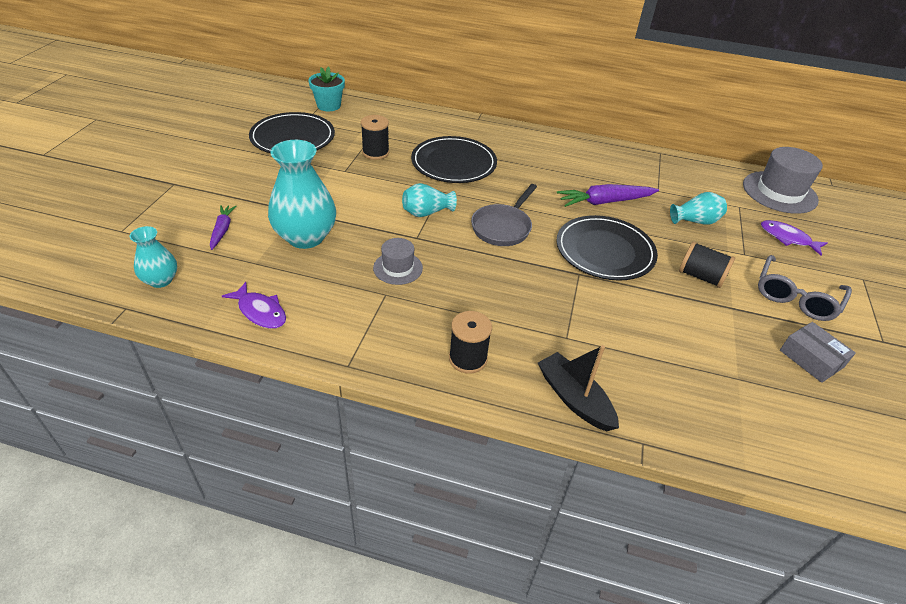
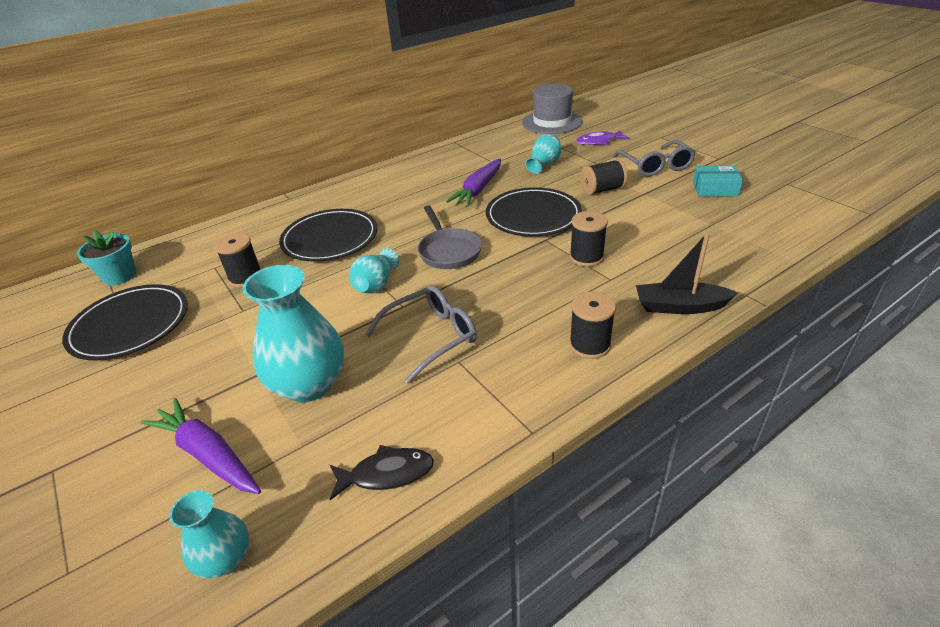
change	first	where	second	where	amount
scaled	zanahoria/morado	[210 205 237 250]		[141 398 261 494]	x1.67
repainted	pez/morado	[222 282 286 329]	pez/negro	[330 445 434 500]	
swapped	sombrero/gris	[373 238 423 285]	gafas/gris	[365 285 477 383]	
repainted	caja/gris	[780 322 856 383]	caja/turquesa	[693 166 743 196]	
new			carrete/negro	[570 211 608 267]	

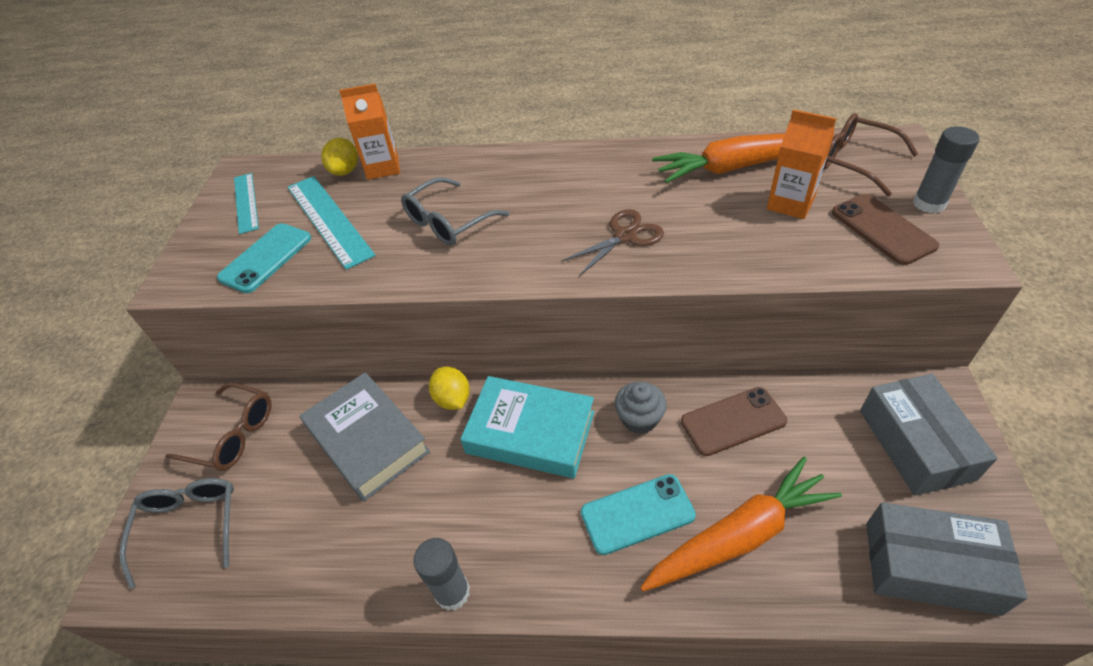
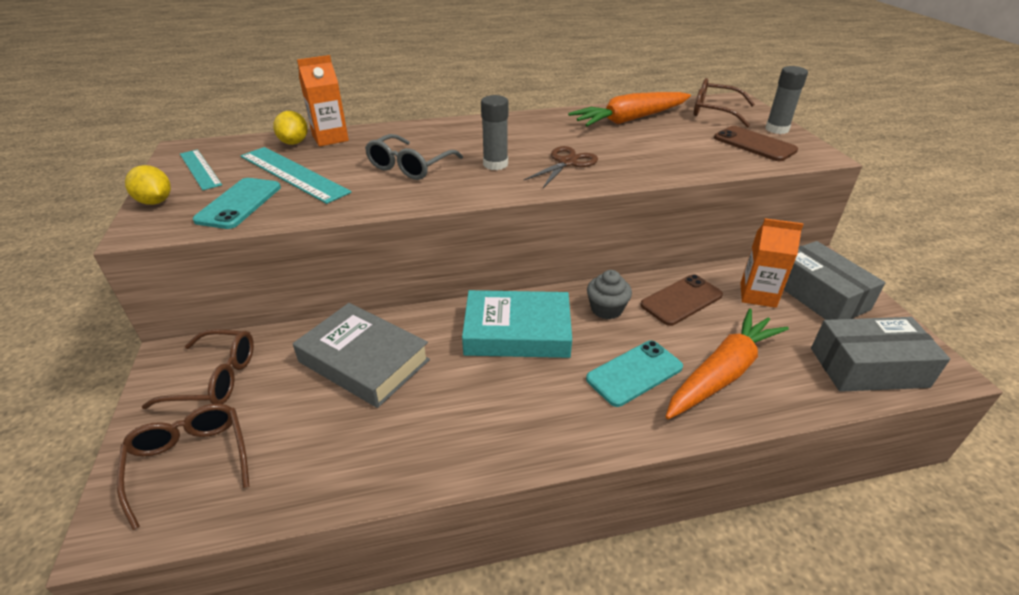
change	first	where	second	where	amount
repainted	gafas/gris	[119 478 234 589]	gafas/marrón	[117 404 249 530]	
shifted	barra de pegamento/gris	[413 538 470 611]		[481 95 508 170]	
shifted	limón/amarillo	[429 367 470 410]		[125 165 171 205]	
shifted	cartón de leche/naranja	[767 109 837 219]		[741 218 804 308]	

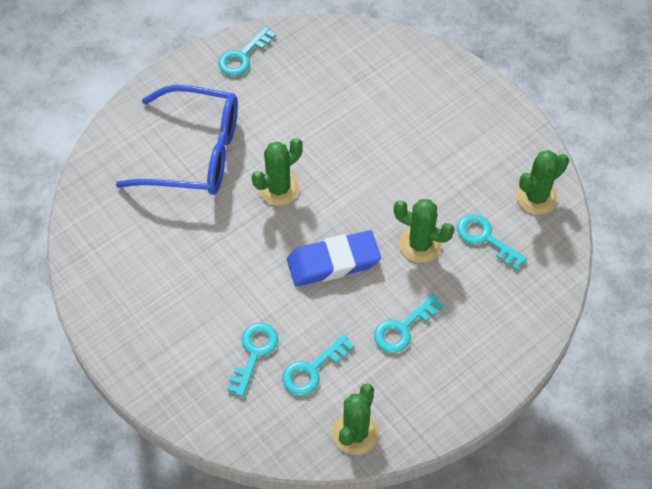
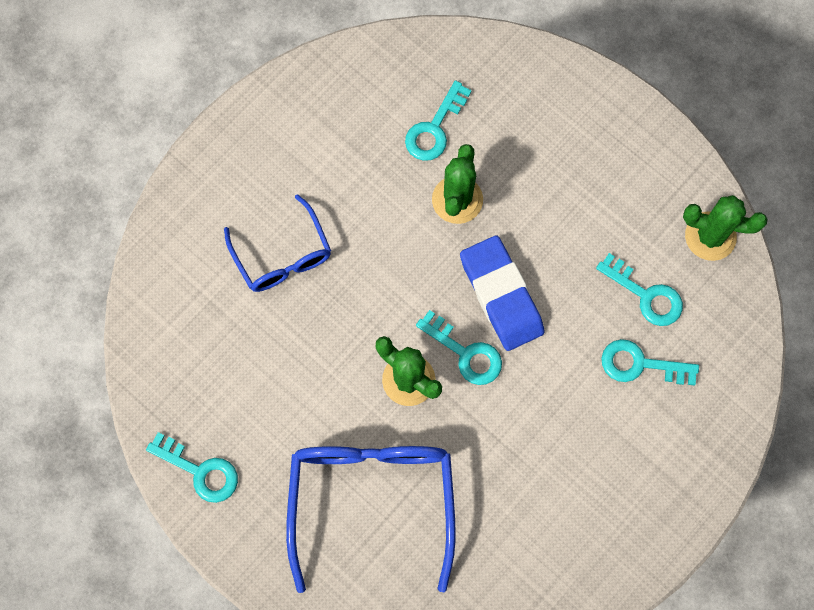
change	first	where	second	where	amount
shifted	llave/turquesa	[374 294 443 353]		[416 310 502 385]	
gone	cactus/verde	[516 150 569 215]			
new			gafas/azul	[224 194 331 292]	

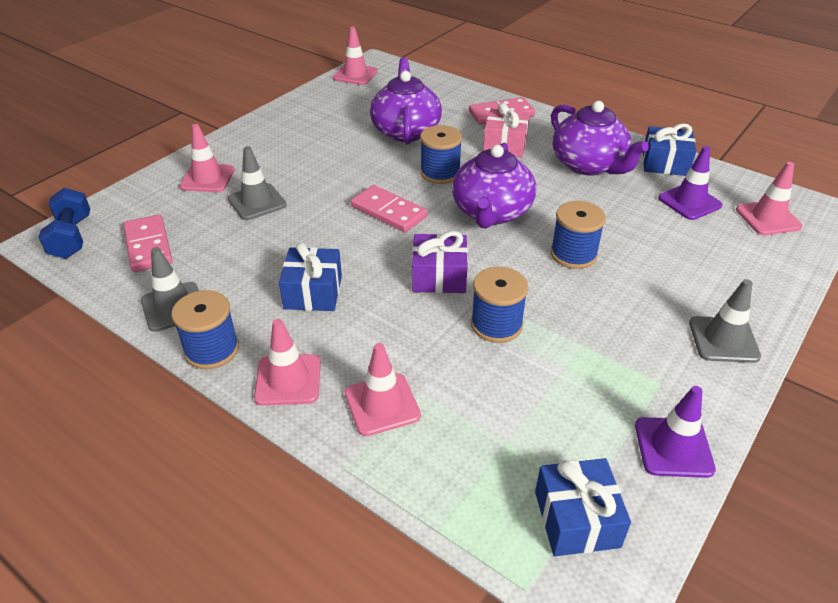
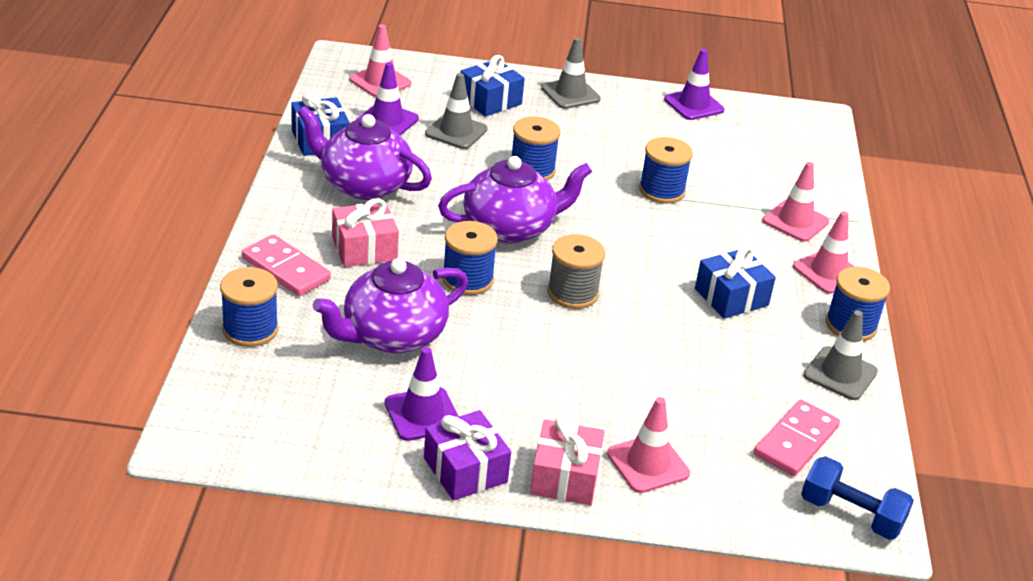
change	first	where	second	where	amount
rotated	mancuerna/azul	[39 187 90 259]		[801 456 914 540]	75 degrees clockwise
shifted	cono de tráfico/gris	[228 146 287 220]		[425 73 487 149]	
gone	cono de tráfico/rosa	[333 27 378 85]			
swapped	ficha de dominó/rosa	[351 185 428 232]	carrete/gris	[547 234 605 309]	
shifted	regalo/morado	[412 231 468 293]		[424 410 511 501]	
shifted	regalo/azul	[535 458 631 556]		[460 55 525 117]	
rotated	tetera/morado	[551 101 649 176]		[297 106 432 200]	90 degrees counterclockwise
new			carrete/azul	[220 267 279 347]	
new			cono de tráfico/morado	[385 347 459 441]	
new			regalo/rosa	[530 416 605 505]	

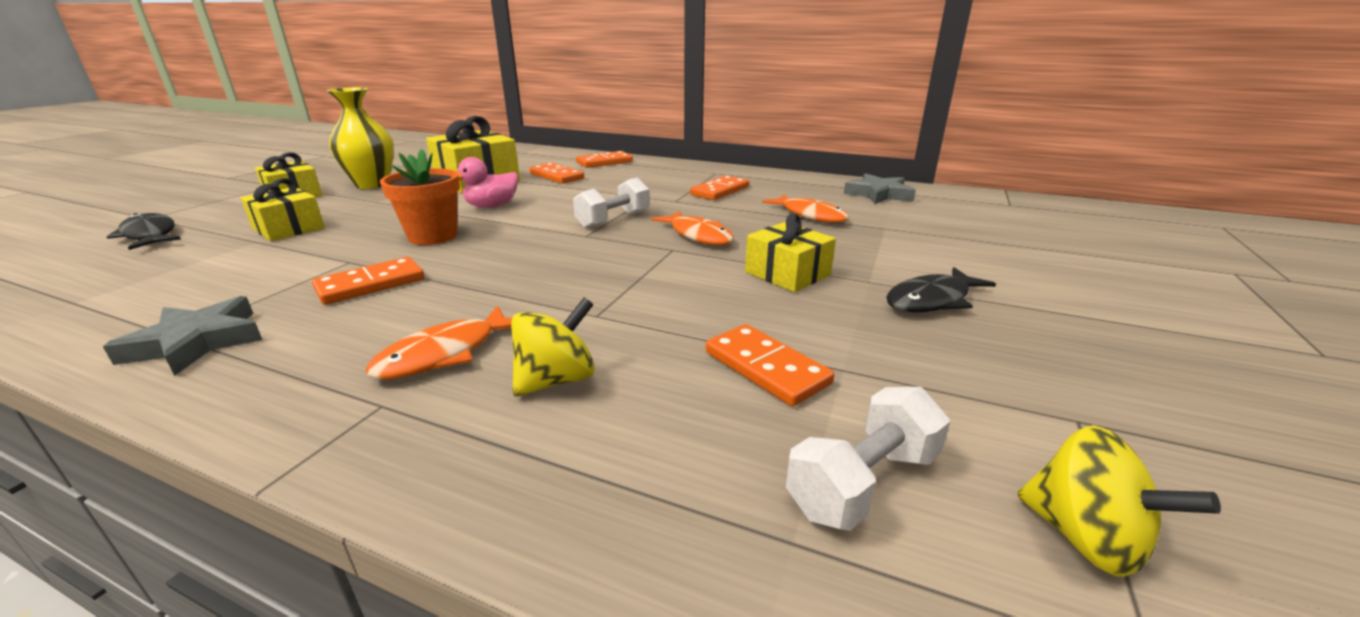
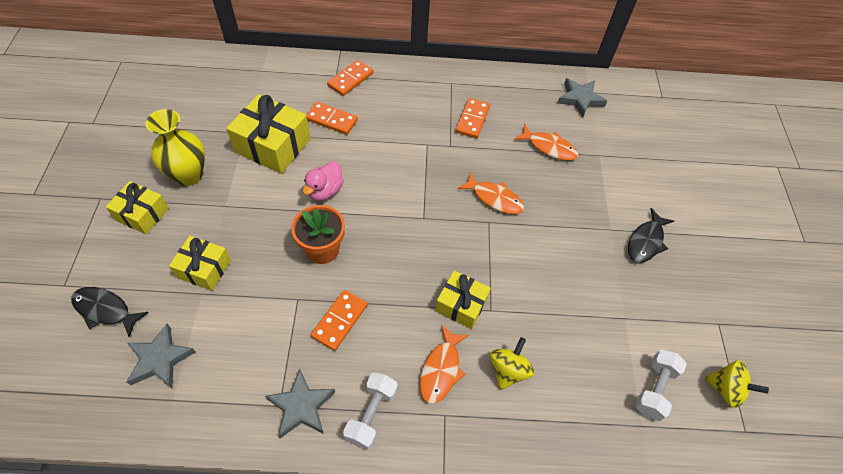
change	first	where	second	where	amount
shifted	mancuerna/blanco	[573 177 650 229]		[343 372 398 450]	
gone	ficha de dominó/naranja	[706 324 834 406]			
shifted	regalo/amarillo	[745 214 836 292]		[435 270 491 329]	
new			estrella/gris	[126 324 195 388]	

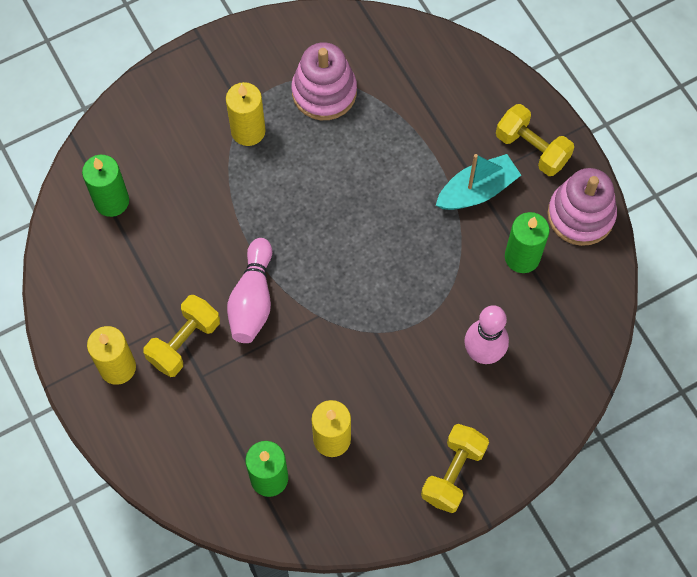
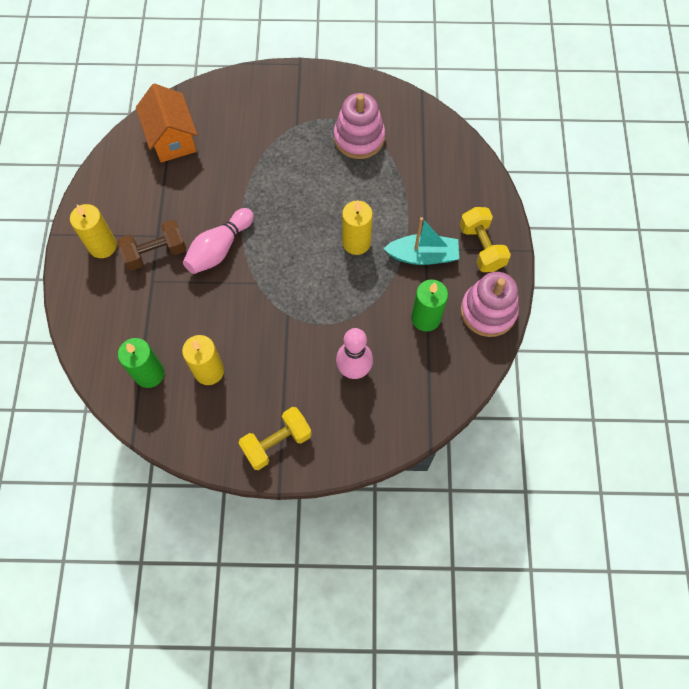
change	first	where	second	where	amount
swapped	vela/verde	[82 155 129 217]	casa/naranja	[136 83 197 163]	
repainted	mancuerna/amarillo	[143 295 220 377]	mancuerna/marrón	[117 220 187 271]	
shifted	vela/amarillo	[226 82 266 146]		[342 201 373 255]	

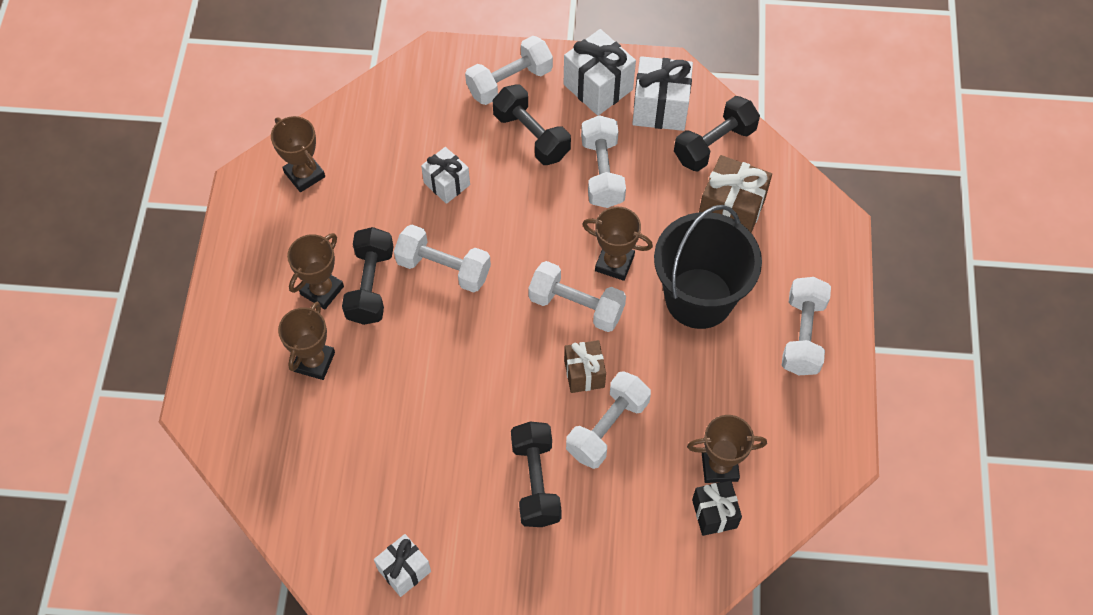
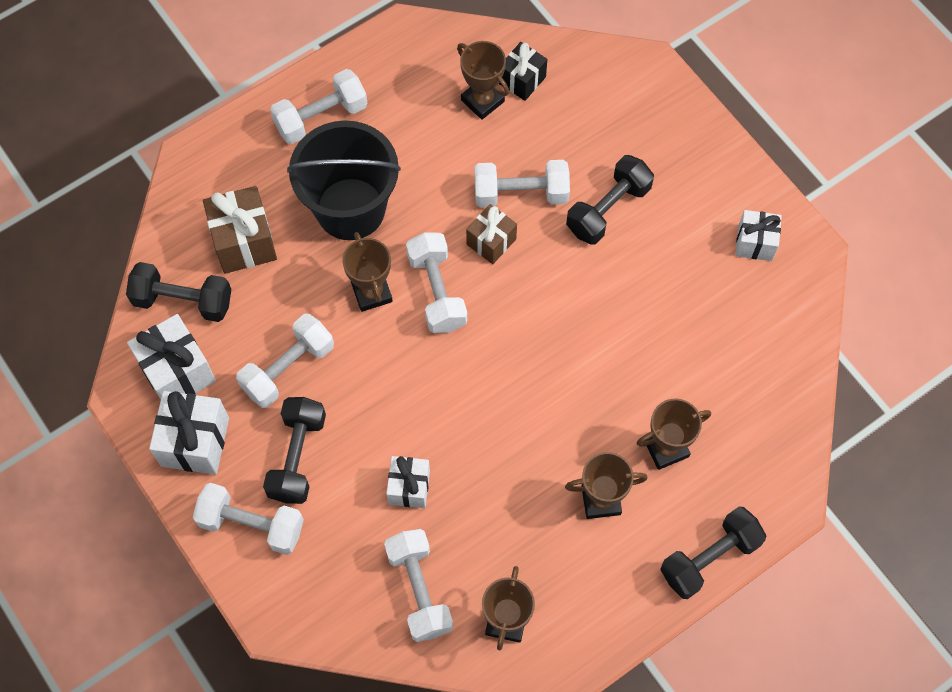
change	first	where	second	where	amount
shifted	mancuerna/negro	[342 227 394 325]		[660 507 767 599]	
shifted	mancuerna/blanco	[394 224 491 293]		[384 529 453 642]	

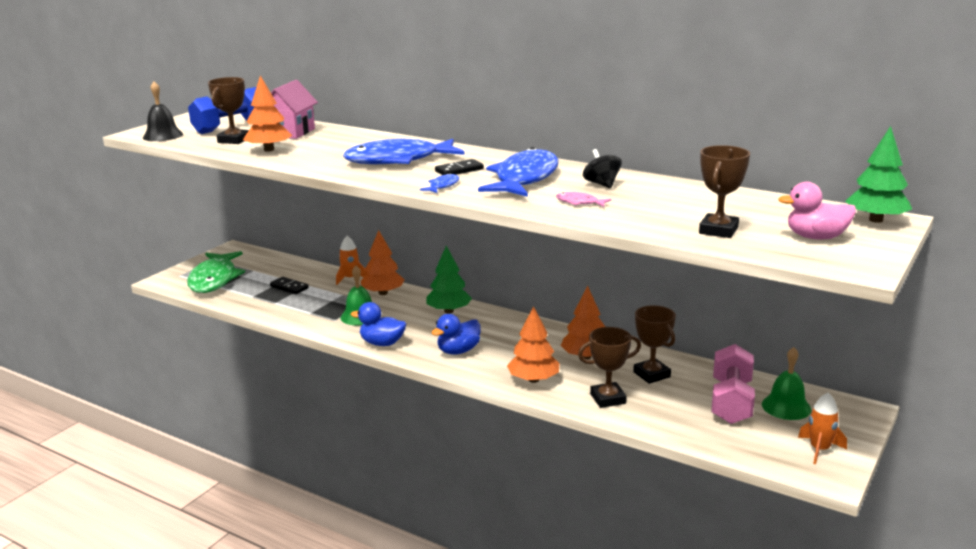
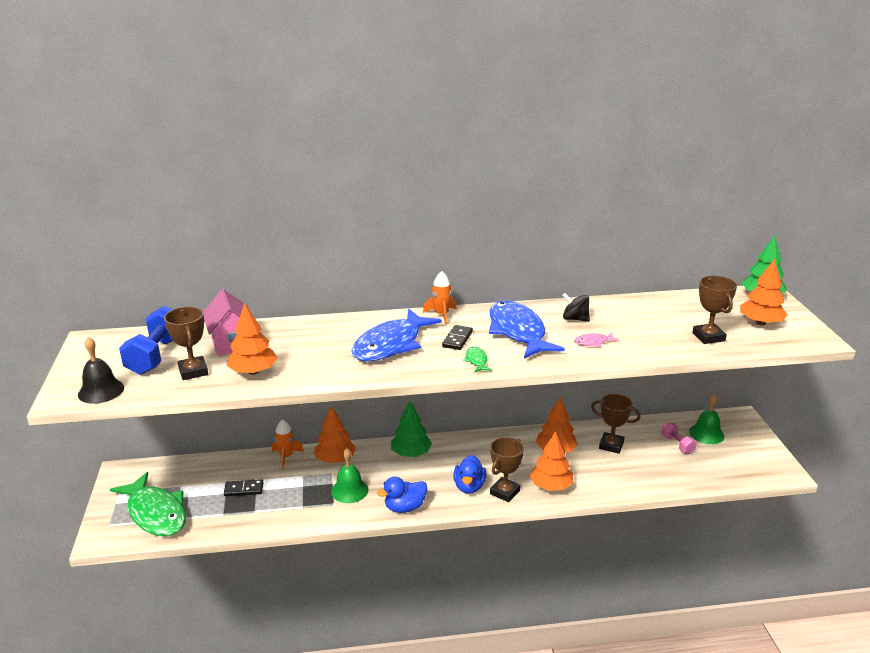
change	first	where	second	where	amount
repainted	pez/azul	[420 173 459 193]	pez/verde	[463 346 492 373]	
shifted	trofeo/marrón	[578 327 641 408]		[490 437 524 502]	
scaled	mancuerna/rosa	[712 344 755 424]		[661 422 697 454]	x0.54
swapped	pato/rosa	[778 182 856 240]	árbol/naranja	[740 259 788 325]	
shifted	cohete/naranja	[798 393 847 464]		[423 271 457 325]	

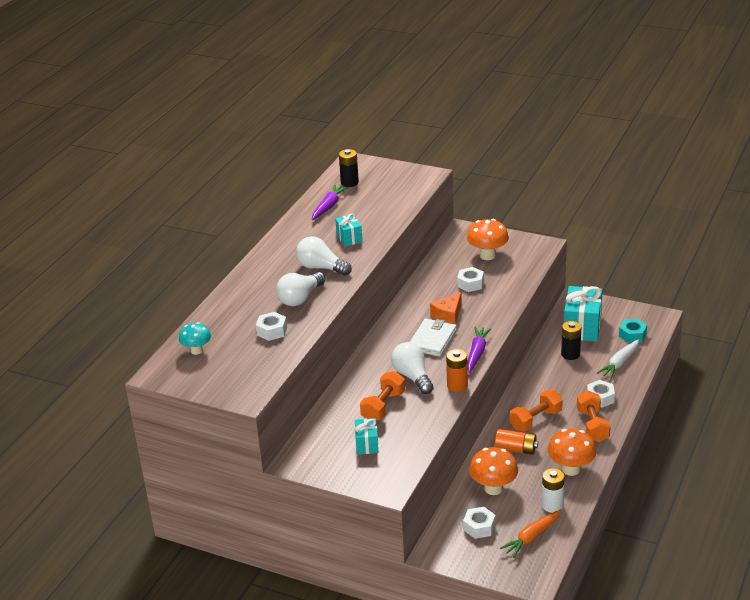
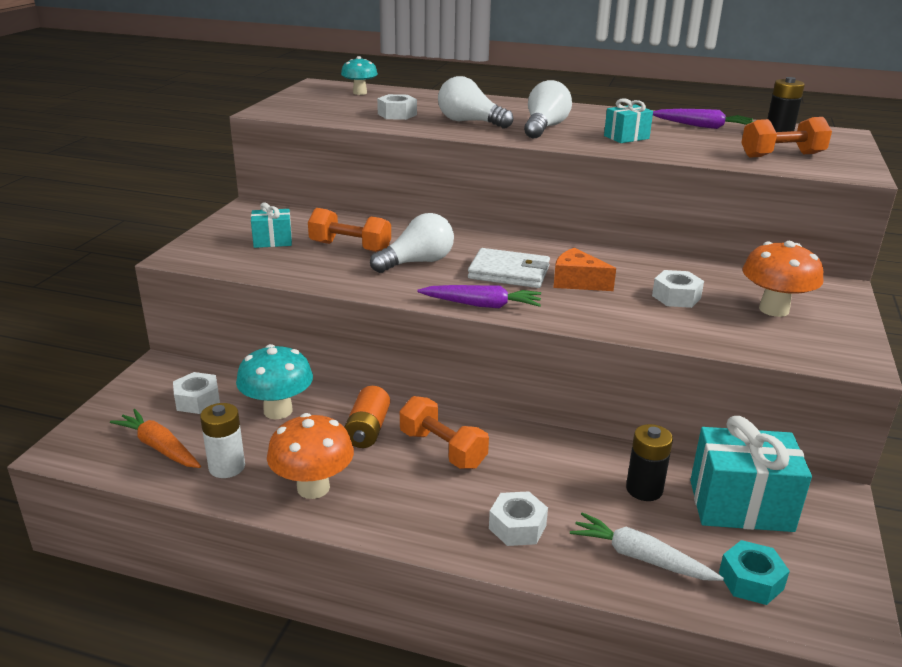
change	first	where	second	where	amount
gone	pila/naranja	[446 349 468 392]			
repainted	seta/naranja	[469 447 518 495]	seta/turquesa	[236 344 313 419]	
shifted	mancuerna/naranja	[577 391 611 442]		[741 117 832 158]	

